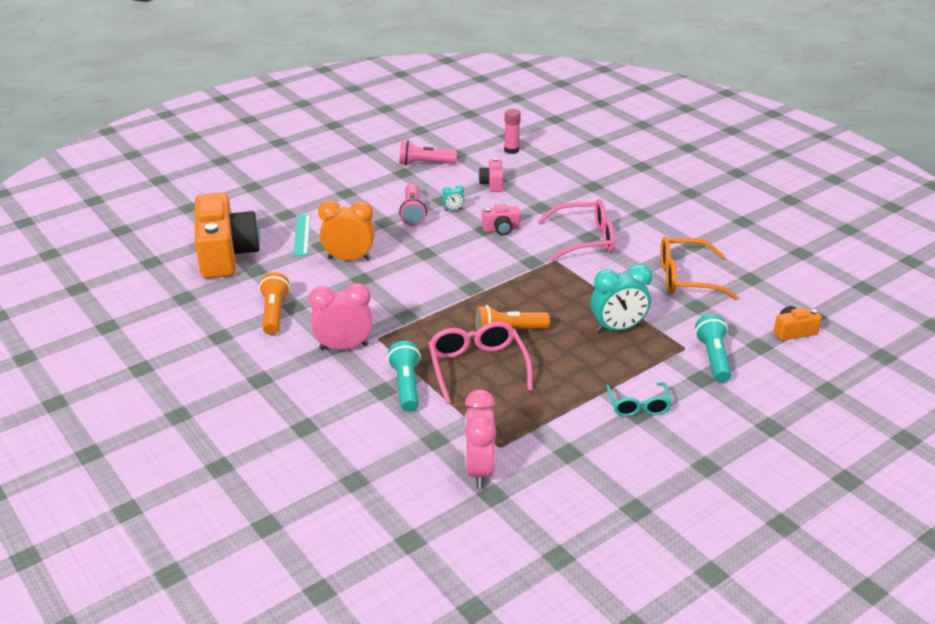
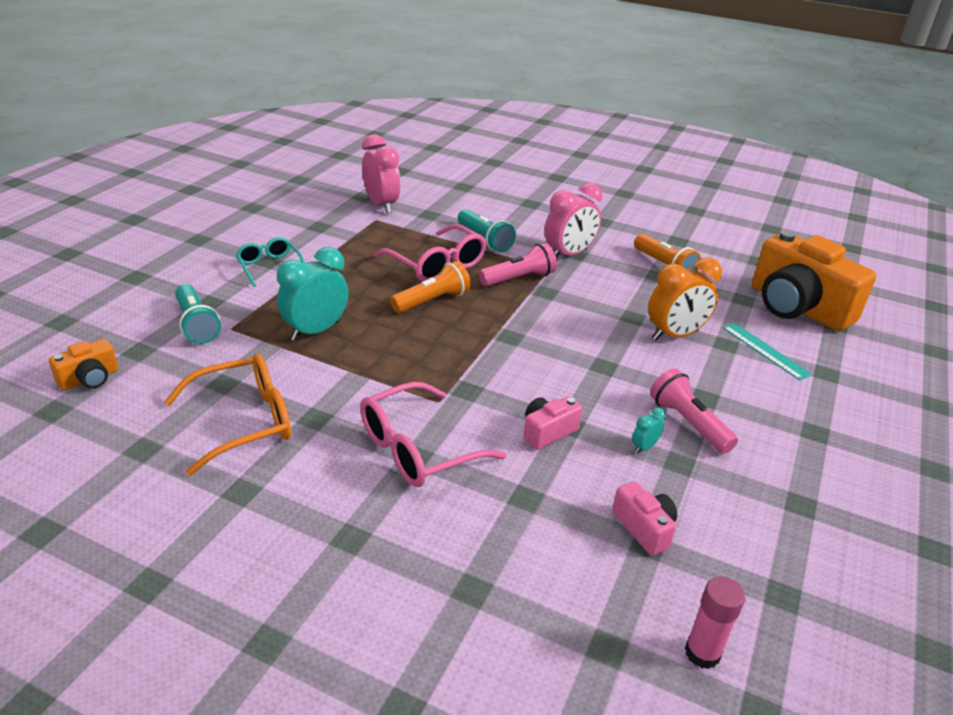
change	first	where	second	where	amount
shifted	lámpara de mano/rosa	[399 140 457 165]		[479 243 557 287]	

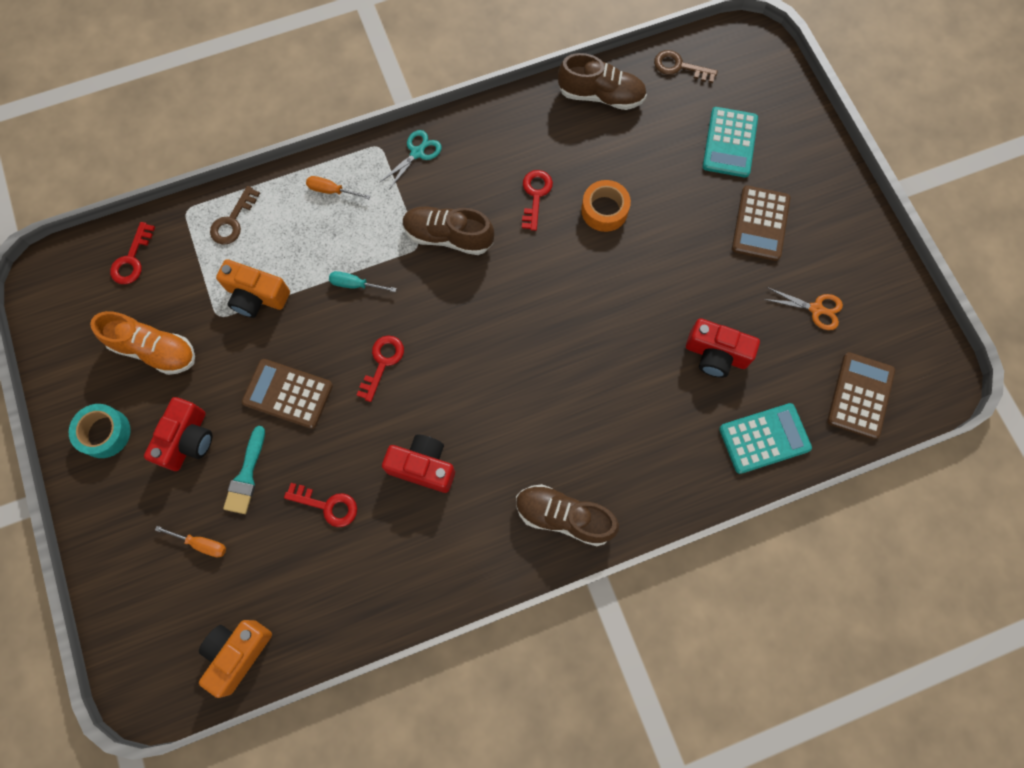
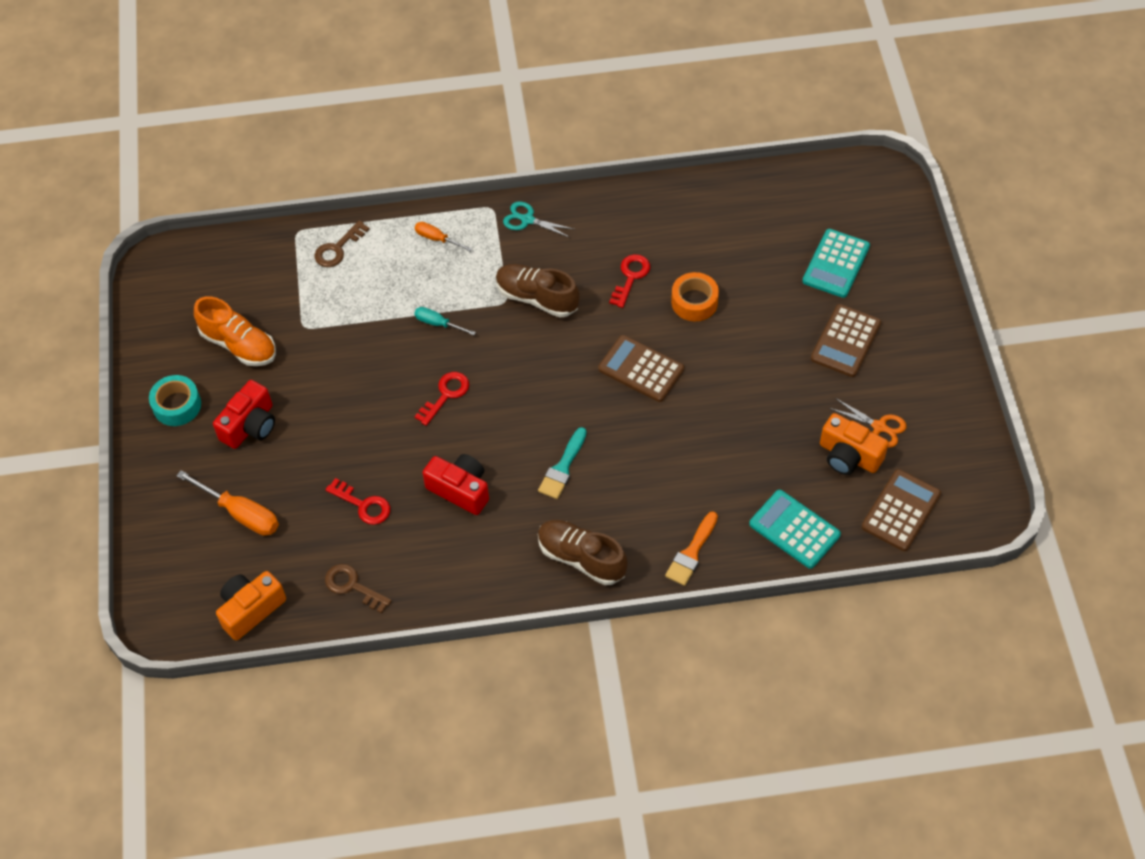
change	first	where	second	where	amount
gone	llave/rojo	[110 222 155 284]			
scaled	destornillador/naranja	[155 526 226 557]		[176 470 279 536]	x1.72
shifted	cámara/naranja	[216 259 290 318]		[820 413 889 475]	
shifted	pincel/turquesa	[223 426 265 514]		[538 427 587 499]	
shifted	calculadora/marrón	[242 359 333 429]		[598 335 684 402]	
rotated	tijeras/turquesa	[379 130 442 189]		[503 202 573 238]	120 degrees counterclockwise
gone	zapato/marrón	[558 53 647 110]			
shifted	llave/marrón	[654 50 718 83]		[325 564 392 613]	
gone	cámara/rojo	[686 318 760 378]			
rotated	calculadora/turquesa	[719 403 812 474]		[749 490 841 569]	135 degrees counterclockwise
new			pincel/naranja	[665 512 718 586]	

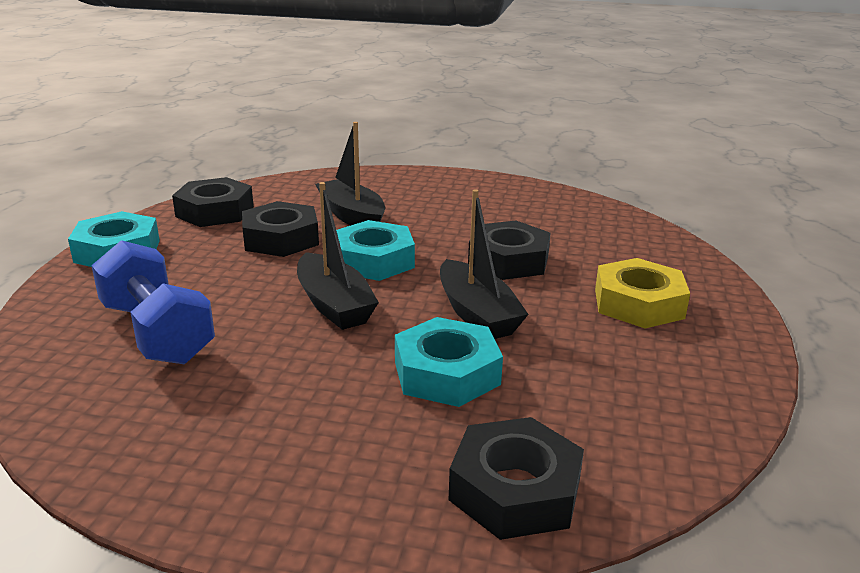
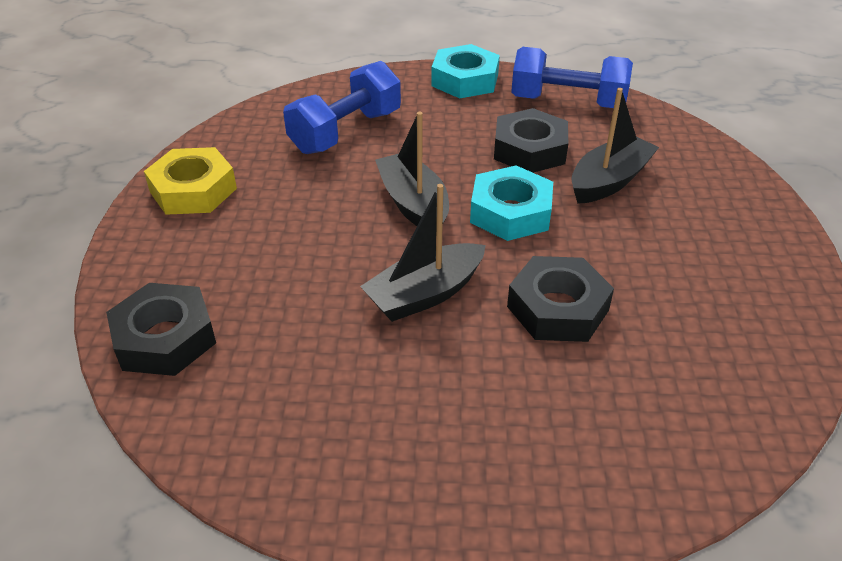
change	first	where	second	where	amount
swapped	tuerca/negro	[172 177 254 227]	mancuerna/azul	[511 47 633 108]	
rotated	barco/negro	[297 182 379 330]		[375 112 449 226]	105 degrees clockwise
gone	tuerca/turquesa	[395 317 503 407]			
shifted	tuerca/amarillo	[595 258 690 328]		[144 147 237 215]	

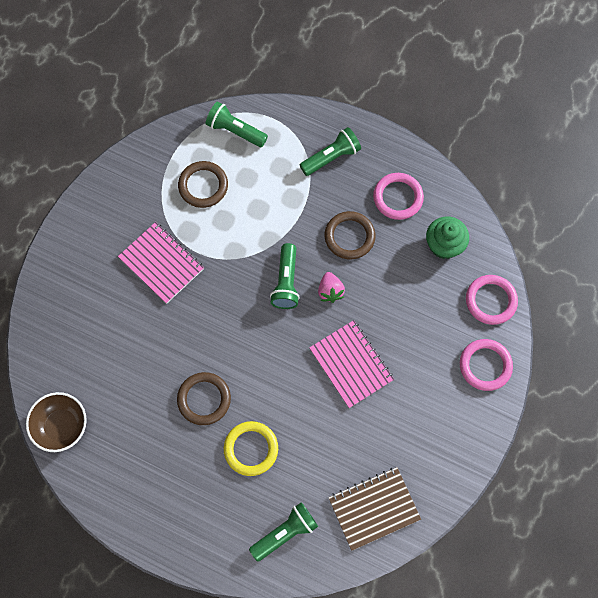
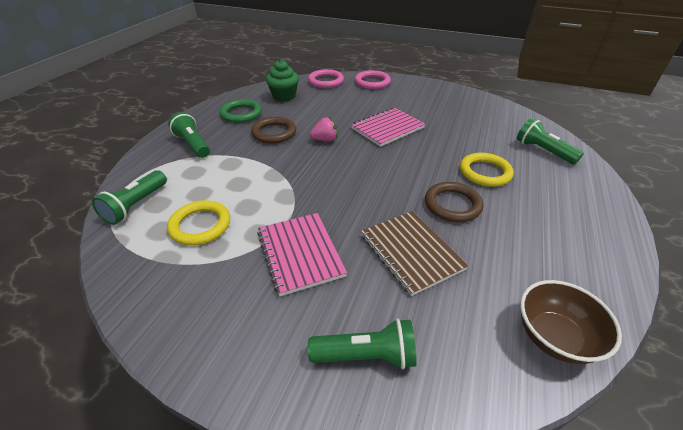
change	first	where	second	where	amount
rotated	cuaderno/rosa	[118 222 204 304]		[257 213 347 296]	60 degrees counterclockwise
repainted	anillo/marrón	[178 161 228 208]	anillo/amarillo	[167 200 230 245]	
shifted	lámpara de mano/verde	[270 243 300 309]		[308 319 417 369]	
shifted	cuaderno/marrón	[328 467 421 551]		[361 211 468 296]	
repainted	anillo/rosa	[373 173 424 220]	anillo/verde	[219 99 262 123]	

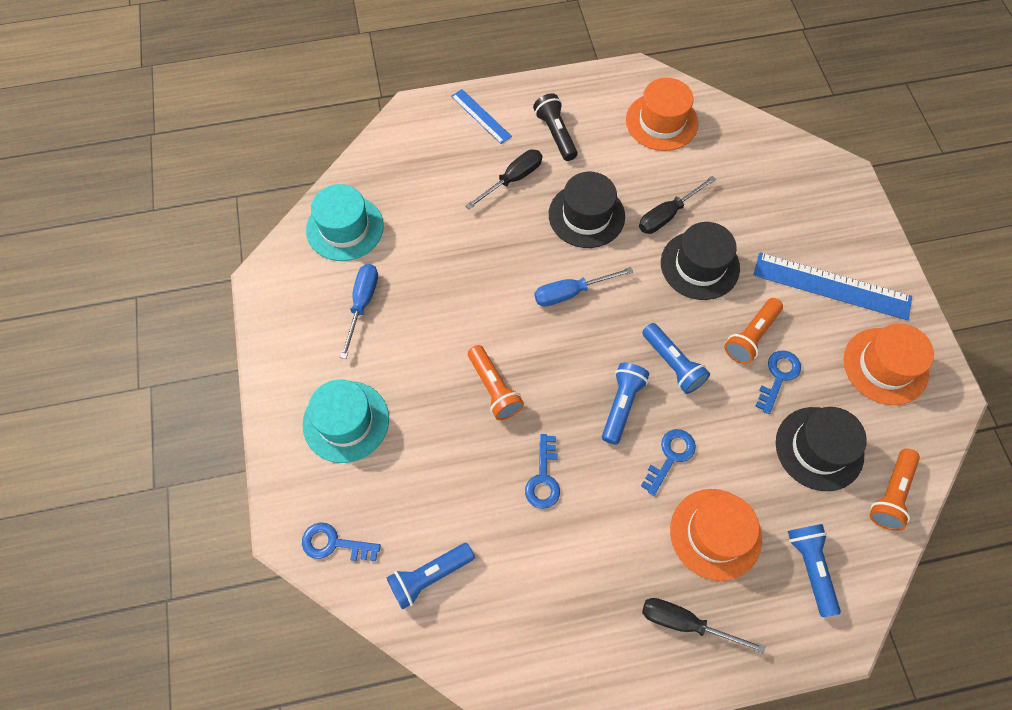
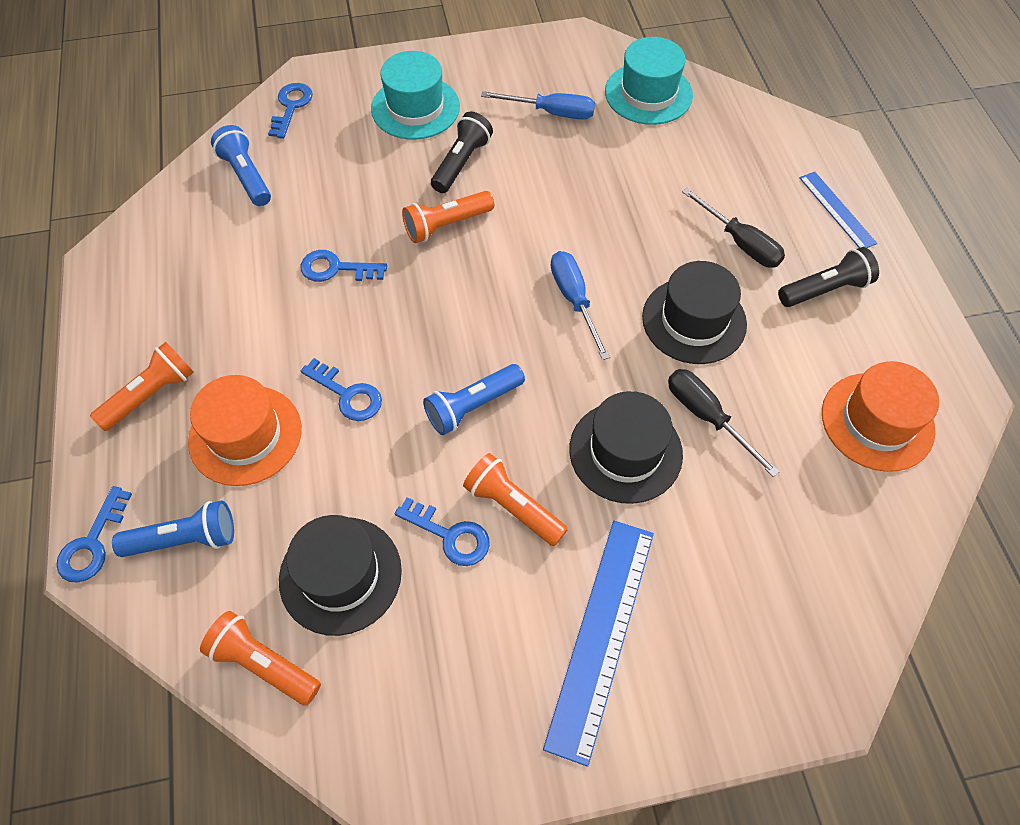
change	first	where	second	where	amount
rotated	regla/azul	[451 89 512 144]		[799 171 877 248]	75 degrees counterclockwise
gone	lámpara de mano/azul	[602 363 649 445]			
swapped	destornillador/negro	[642 598 765 654]	lámpara de mano/naranja	[90 342 194 431]	
gone	sombrero/naranja	[844 323 934 405]			
new			llave/azul	[56 486 132 583]	
new			lámpara de mano/negro	[431 112 493 193]	

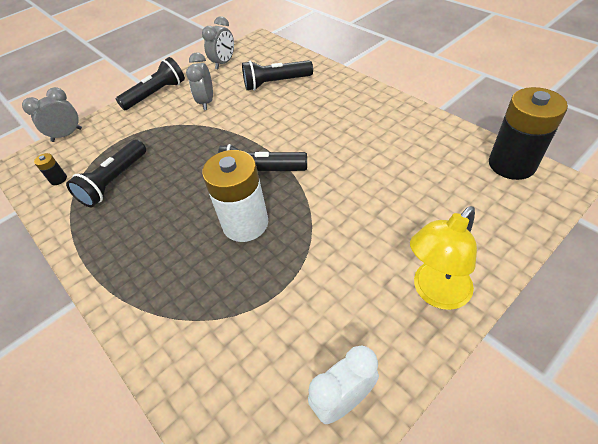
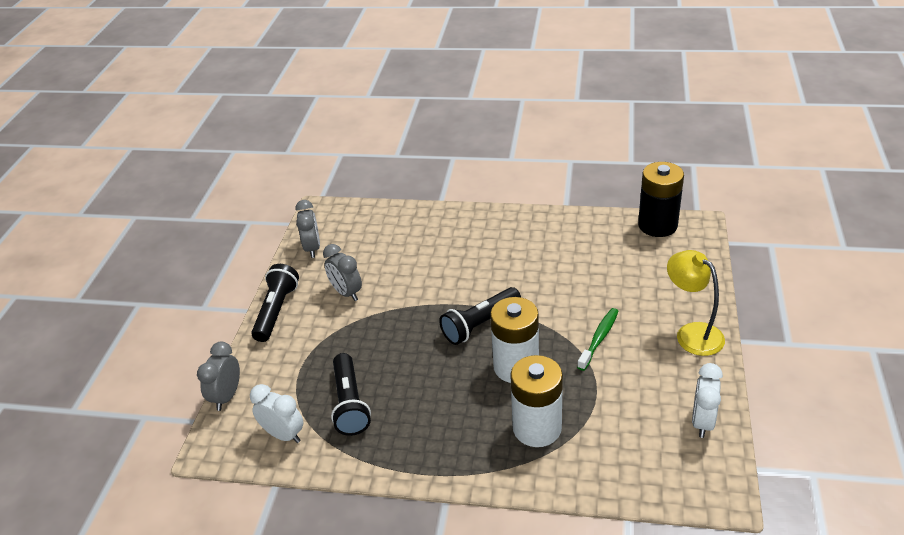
change	first	where	second	where	amount
swapped	pila/negro	[34 153 67 185]	despertador/blanco	[250 384 304 443]	
gone	lámpara de mano/negro	[242 60 313 91]			
rotated	lámpara/amarillo	[410 206 477 310]		[667 250 725 356]	135 degrees clockwise
new			pila/blanco	[510 355 563 447]	
new			cepillo de dientes/verde	[577 308 619 371]	

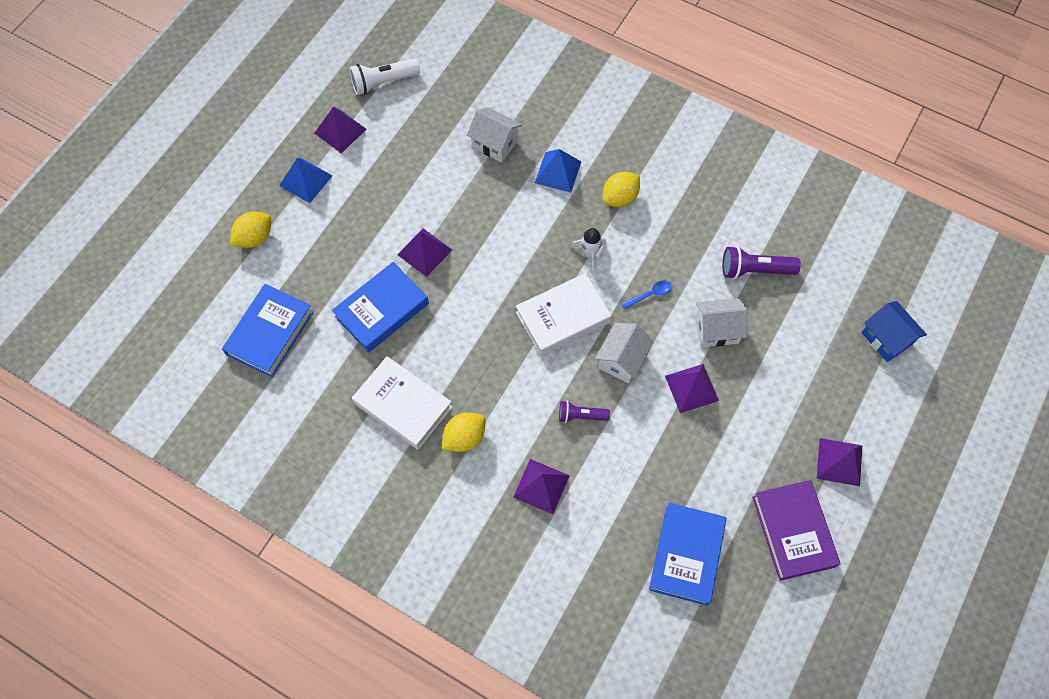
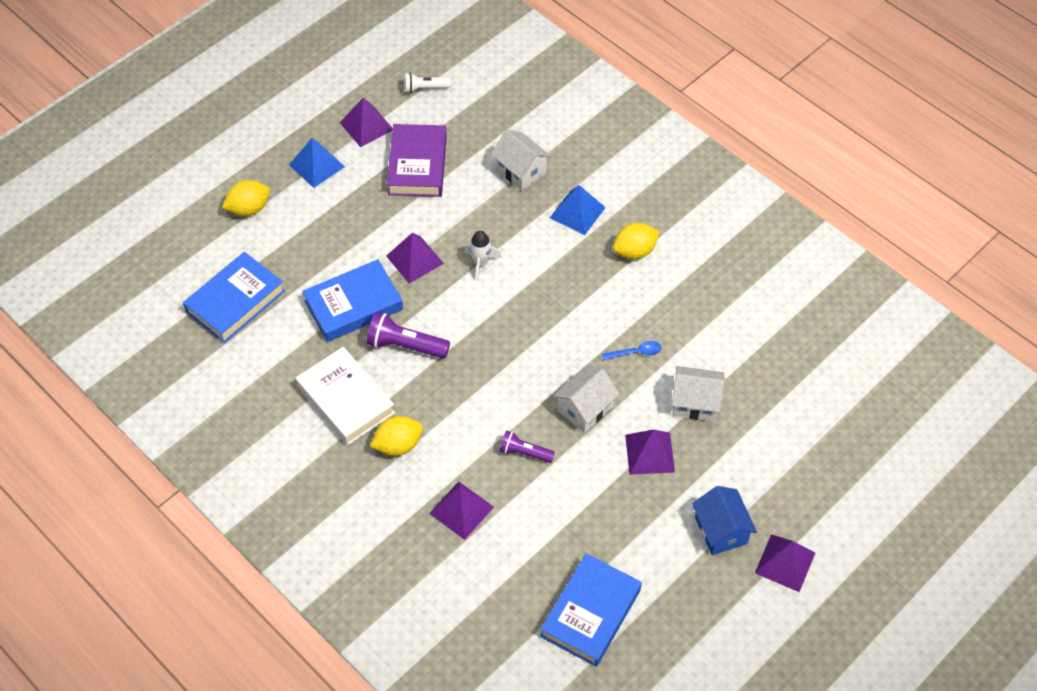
change	first	where	second	where	amount
scaled	lámpara de mano/blanco	[349 59 420 95]		[404 73 451 93]	x0.64
gone	libro/blanco	[516 273 612 356]			
shifted	cohete/blanco	[571 228 606 272]		[464 231 502 281]	
shifted	lámpara de mano/morado	[722 246 801 279]		[366 312 450 358]	
shifted	libro/morado	[752 480 841 581]		[387 124 447 197]	
shifted	casa/azul	[861 301 927 362]		[692 486 757 555]	

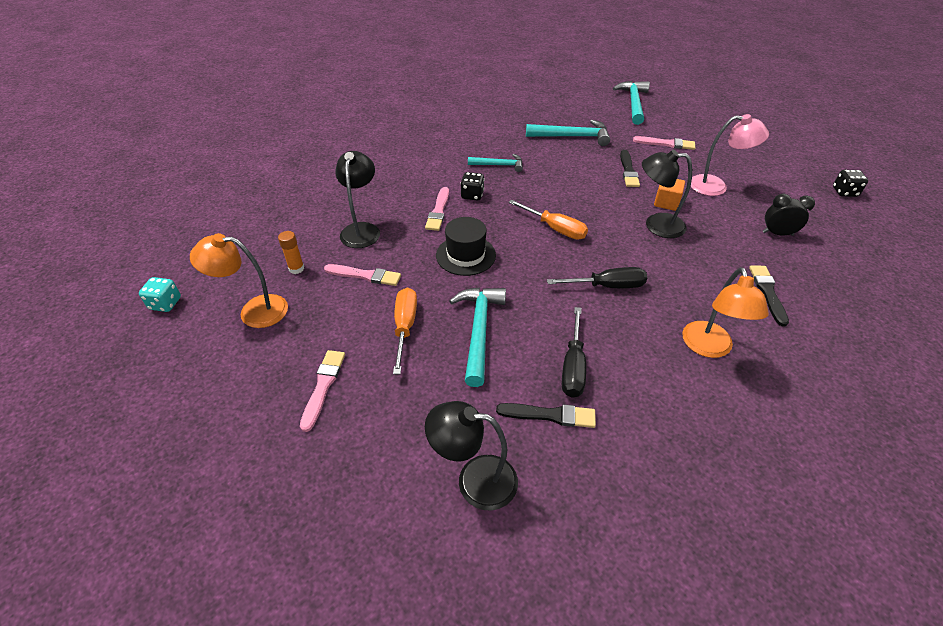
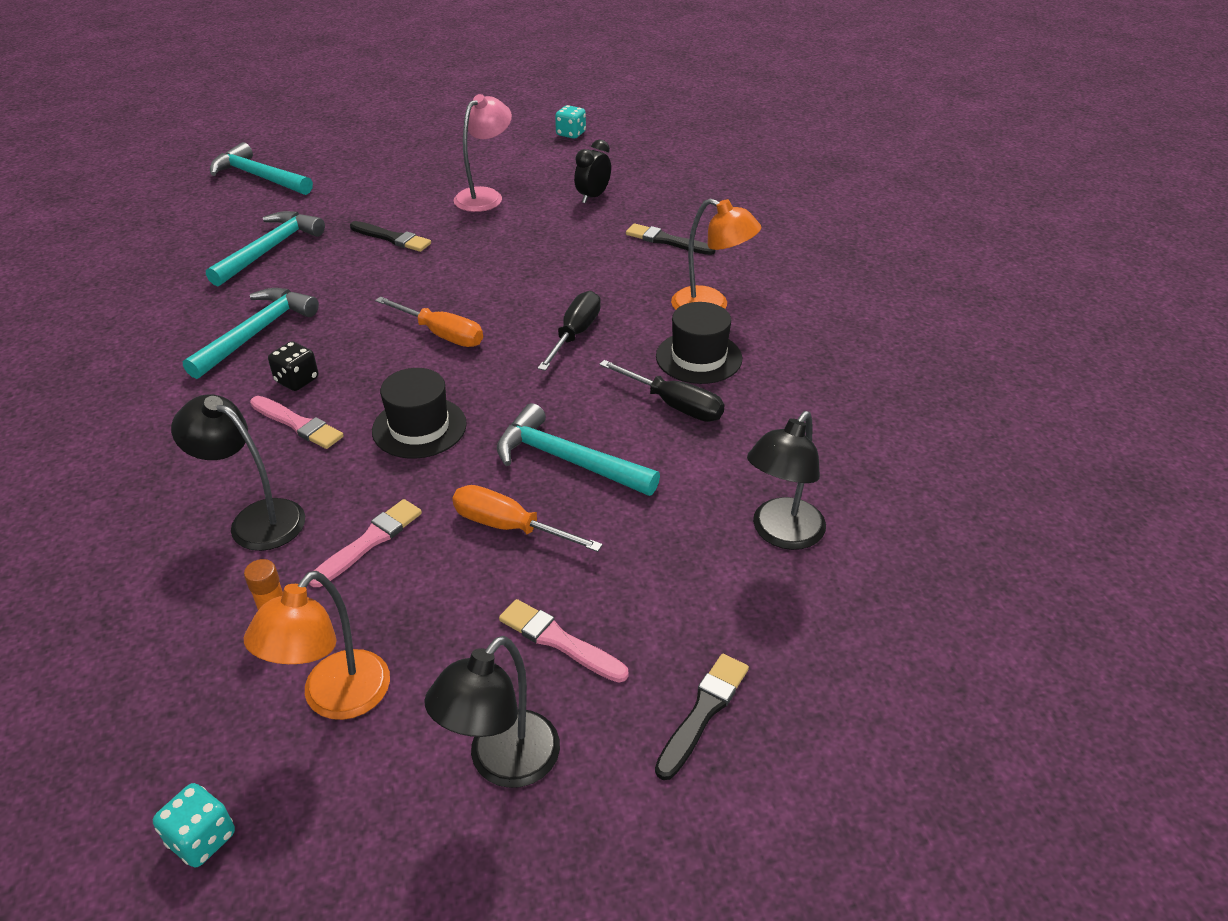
change	first	where	second	where	amount
scaled	martillo/turquesa	[468 154 523 172]		[183 288 319 379]	x1.59
shifted	pincel/negro	[496 403 596 428]		[655 654 749 780]	
rotated	destornillador/naranja	[508 199 588 240]		[375 296 483 347]	60 degrees clockwise
gone	pincel/rosa	[633 136 695 150]			
shifted	lámpara/negro	[642 150 692 238]		[424 636 560 788]	
gone	cubo/naranja	[654 179 685 211]			
repainted	dado/negro	[833 170 868 197]	dado/turquesa	[555 105 586 139]	
new			sombrero/negro	[656 302 742 384]	

